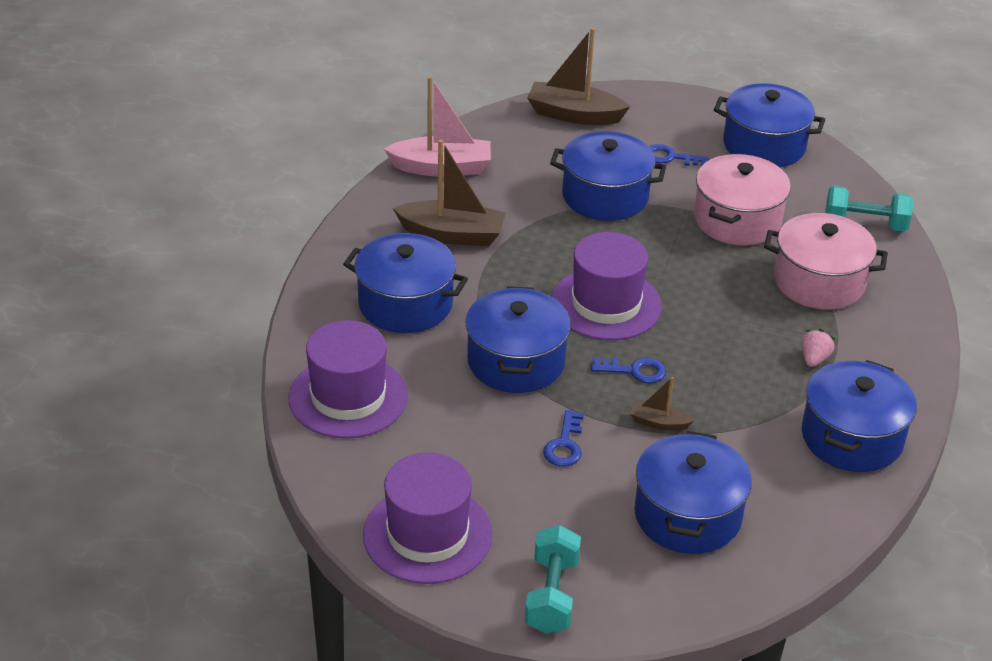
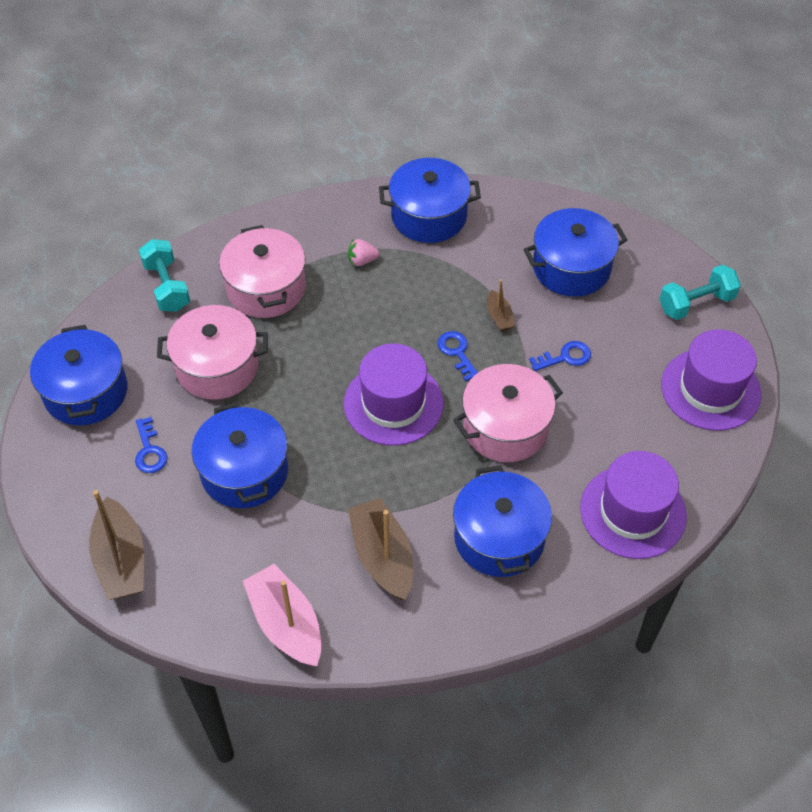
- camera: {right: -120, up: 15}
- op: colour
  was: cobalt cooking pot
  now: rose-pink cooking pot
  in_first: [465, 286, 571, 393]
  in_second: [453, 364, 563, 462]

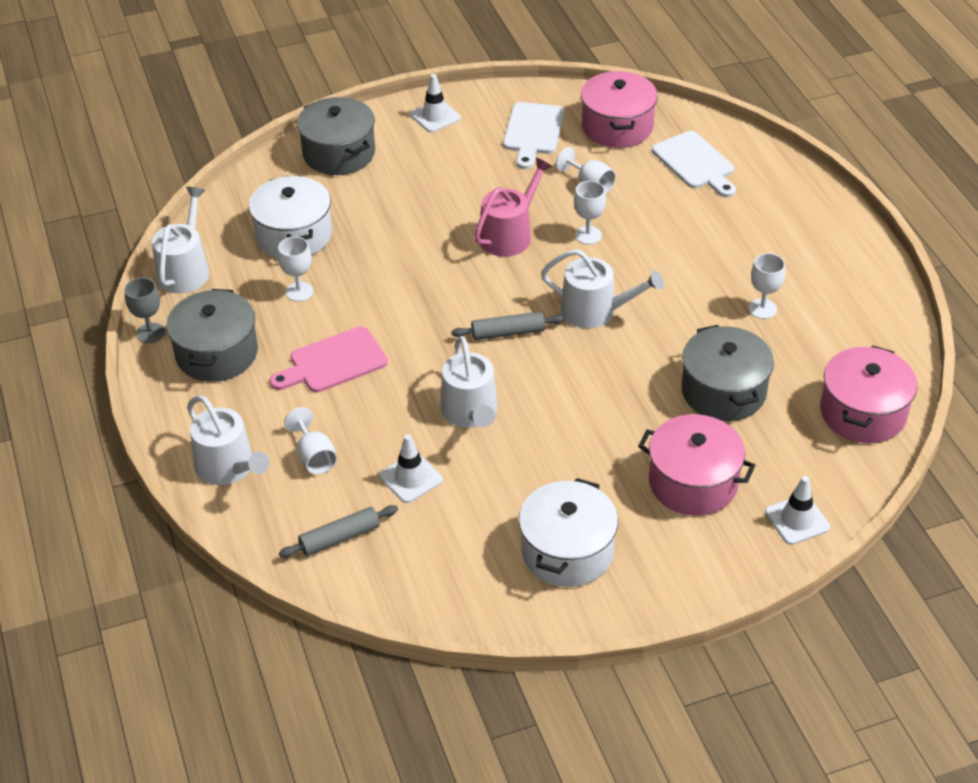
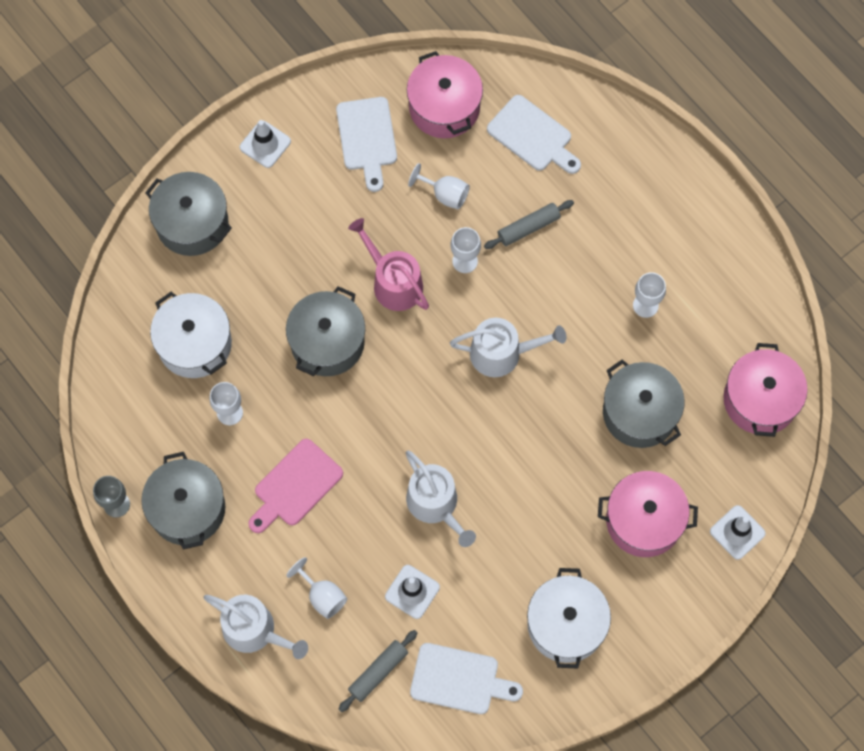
- camera: {right: -20, up: 25}
- op: spun
  was: rose-pink watering can
  in_first: [474, 158, 552, 257]
  in_second: [348, 218, 429, 311]
  clockwise: -60
- op: missing
  was: snow-white watering can
  in_first: [152, 187, 209, 293]
- op: relocated
  was: ash-grey rolling pin
  in_first: [451, 312, 564, 340]
  in_second: [484, 200, 574, 249]
- op: appeared
  now: ash-grey cooking pot
  in_second: [286, 286, 365, 376]
- op: appeared
  now: snow-white chopping board
  in_second: [410, 643, 523, 714]

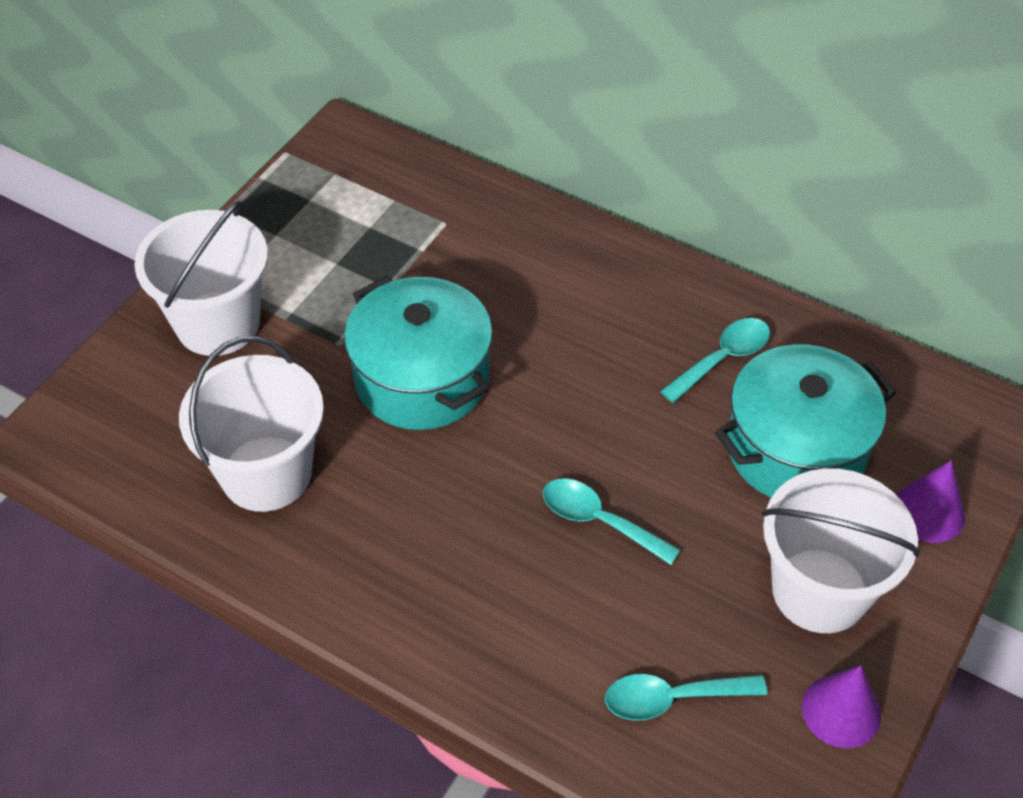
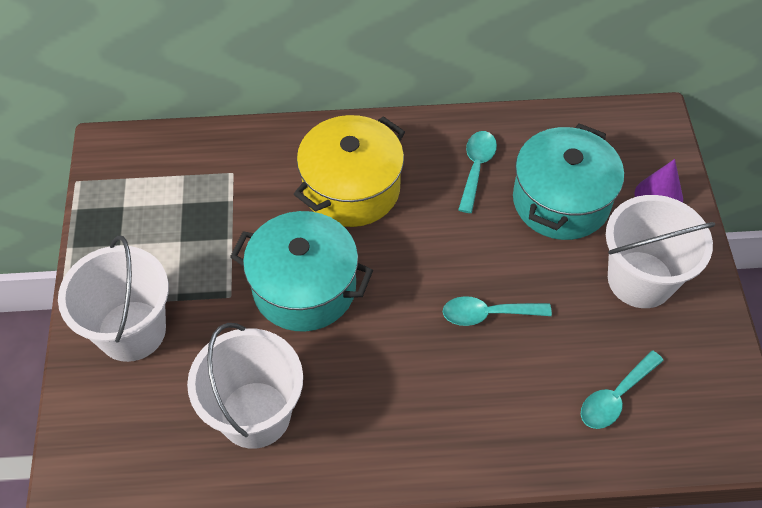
- camera: {right: -35, up: 5}
- op: missing
  was: royal purple solid cone
  in_first: [802, 666, 881, 748]
- op: appeared
  now: yellow cooking pot
  in_second: [294, 115, 405, 227]

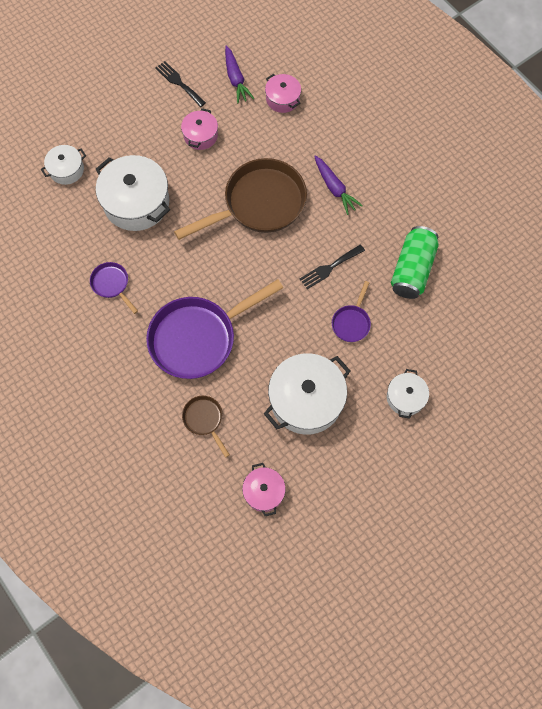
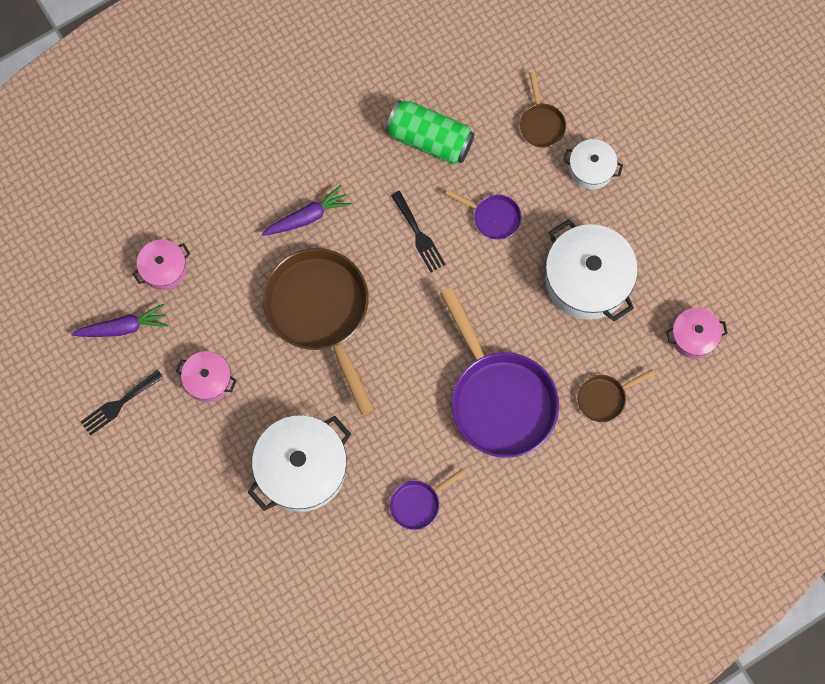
- camera: {right: -85, up: 5}
- op: missing
  was: snow-white cooking pot
  in_first: [41, 145, 86, 185]
- op: appeared
  now: dark brown skillet
  in_second: [520, 72, 566, 148]

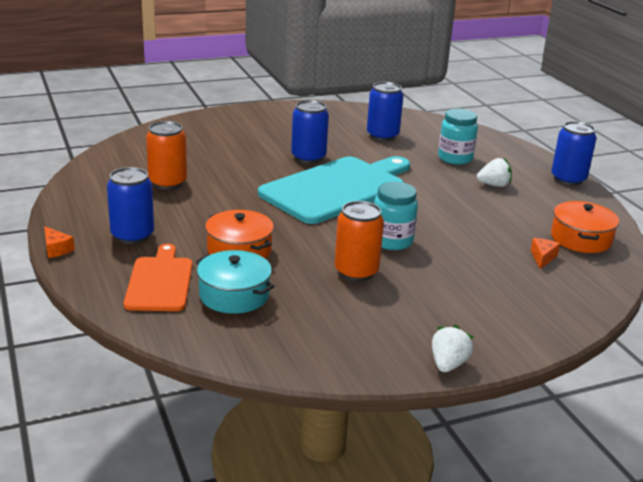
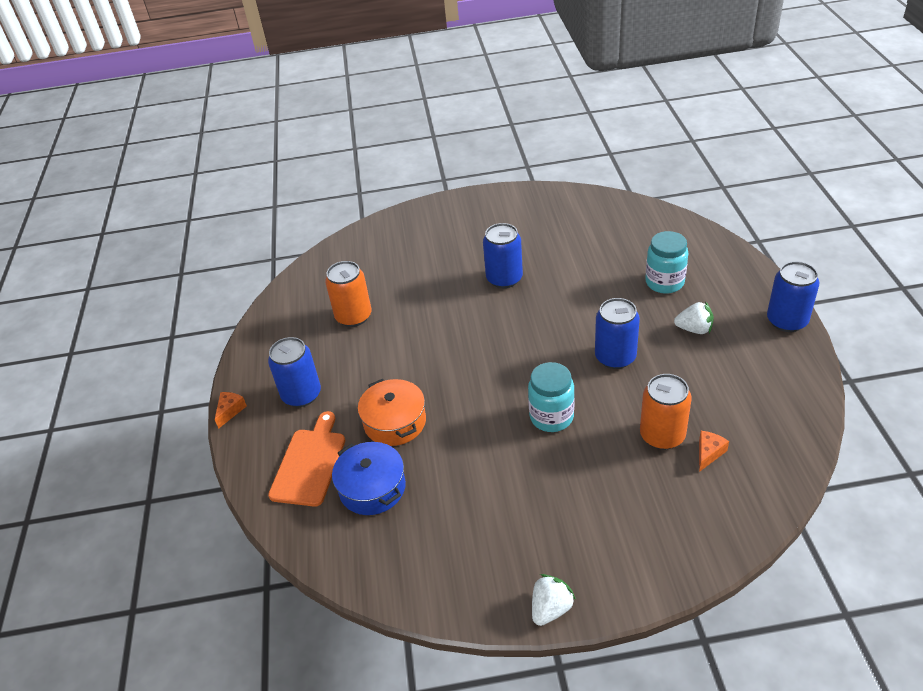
- camera: {right: 20, up: 15}
- op: relocated
  was: cobalt soda can
  in_first: [367, 82, 403, 141]
  in_second: [595, 298, 640, 369]
- op: missing
  was: turquoise chopping board
  in_first: [258, 156, 410, 224]
- op: relocated
  was: bright orange soda can
  in_first: [335, 201, 384, 281]
  in_second: [640, 374, 692, 450]
- op: missing
  was: bright orange cooking pot
  in_first: [551, 201, 619, 253]
- op: spun
  was: bright orange cheese
  in_first: [44, 226, 75, 258]
  in_second: [215, 392, 247, 429]
  clockwise: -135
- op: colour
  was: turquoise cooking pot
  now: cobalt cooking pot
  in_first: [196, 250, 275, 314]
  in_second: [332, 442, 406, 515]

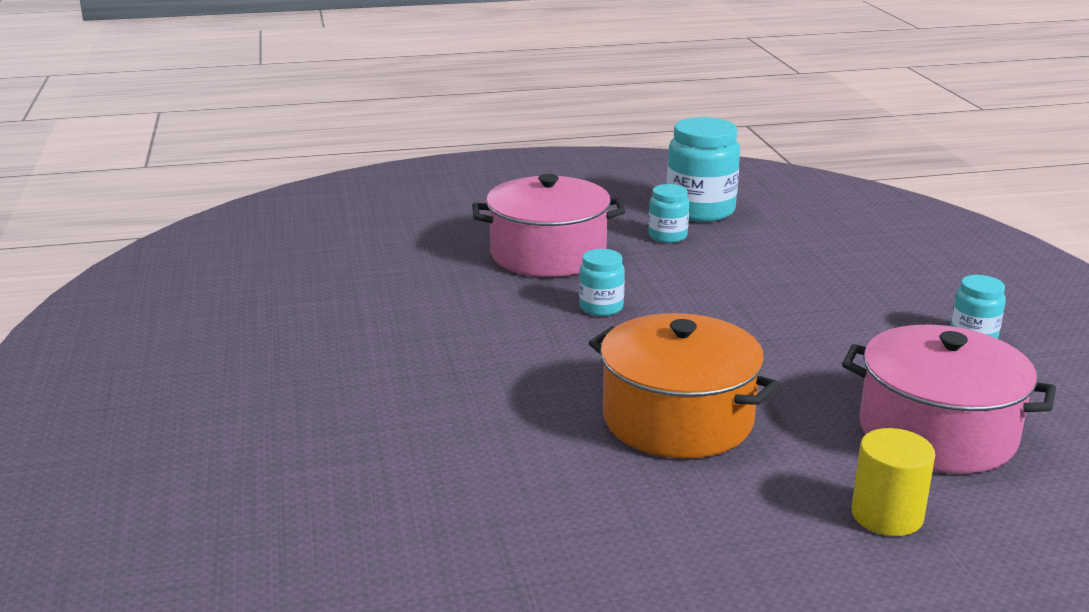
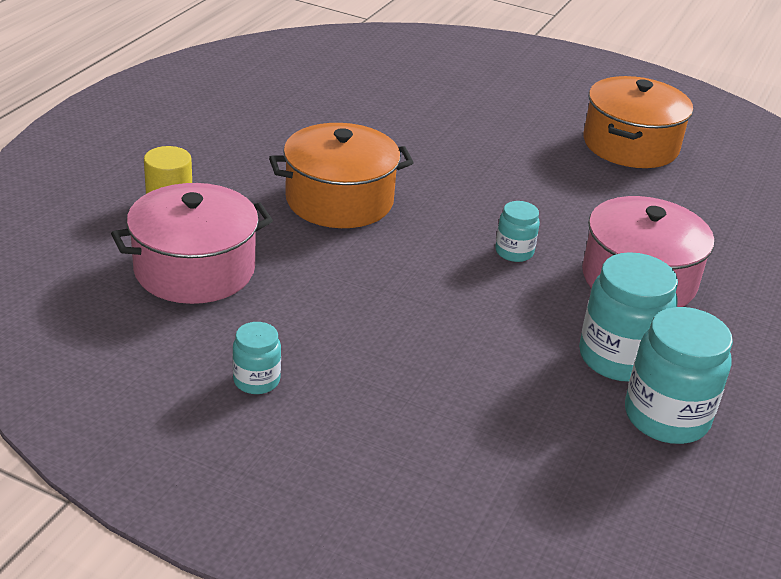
- camera: {right: 125, up: 10}
- op: size
  was: turquoise jam jar
  in_first: [648, 184, 689, 243]
  in_second: [579, 252, 678, 382]
  ratio: 1.86
- op: appeared
  now: bright orange cooking pot
  in_second: [583, 76, 693, 168]

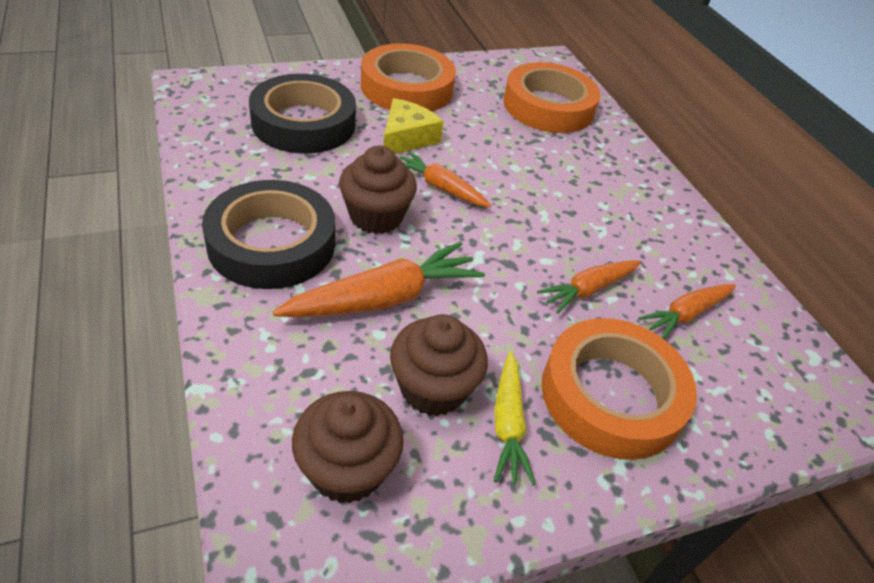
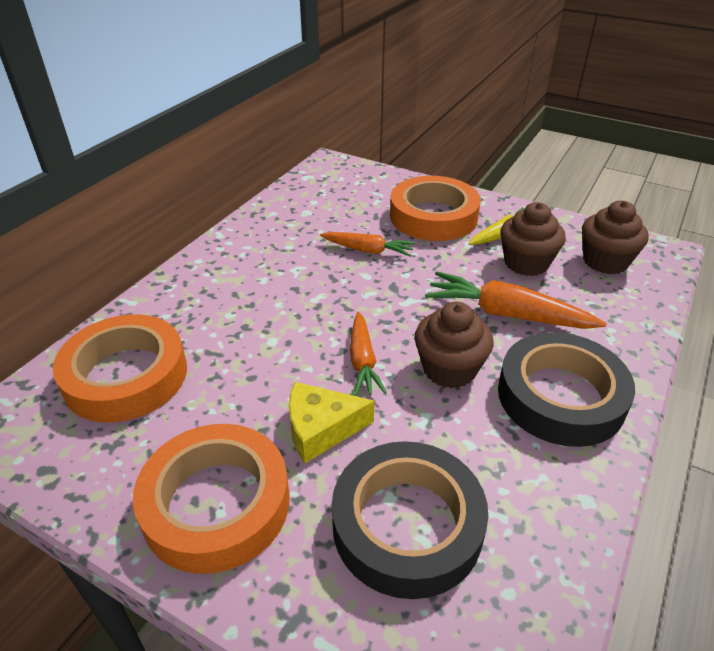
- camera: {right: -125, up: -5}
- op: missing
  was: bright orange carrot
  in_first: [638, 284, 736, 339]

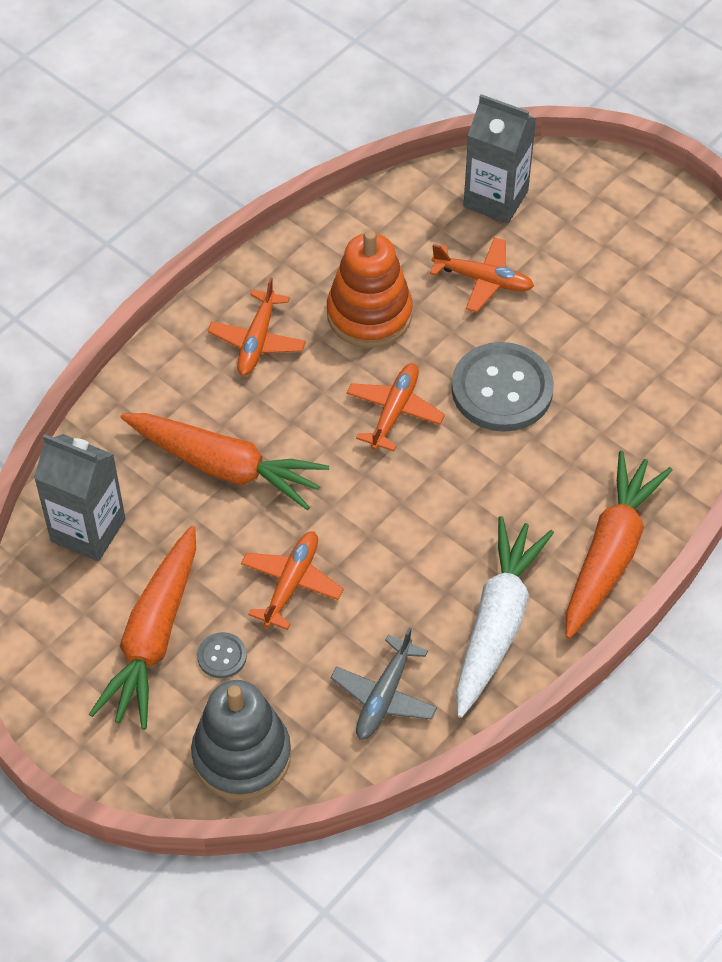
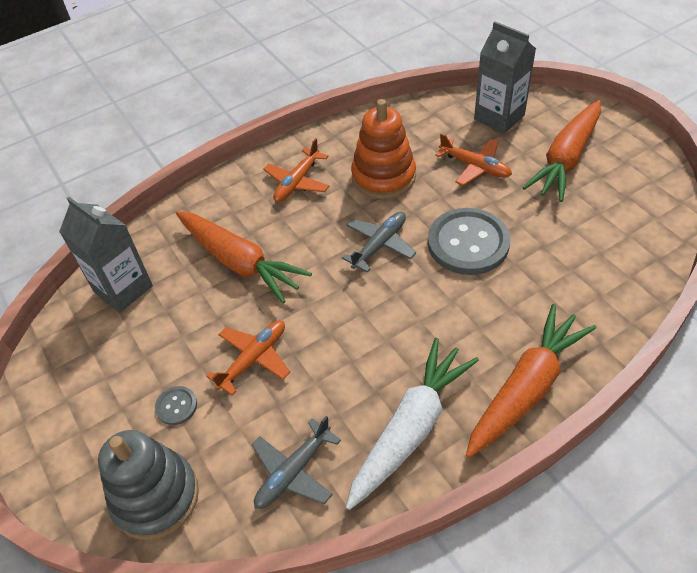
- camera: {right: 20, up: -5}
- op: colour
  was: bright orange aeroplane
  now: ash-grey aeroplane
  in_first: [347, 363, 445, 451]
  in_second: [341, 212, 416, 273]
- op: relocated
  was: bright orange carrot
  in_first: [89, 526, 196, 730]
  in_second: [523, 100, 601, 202]

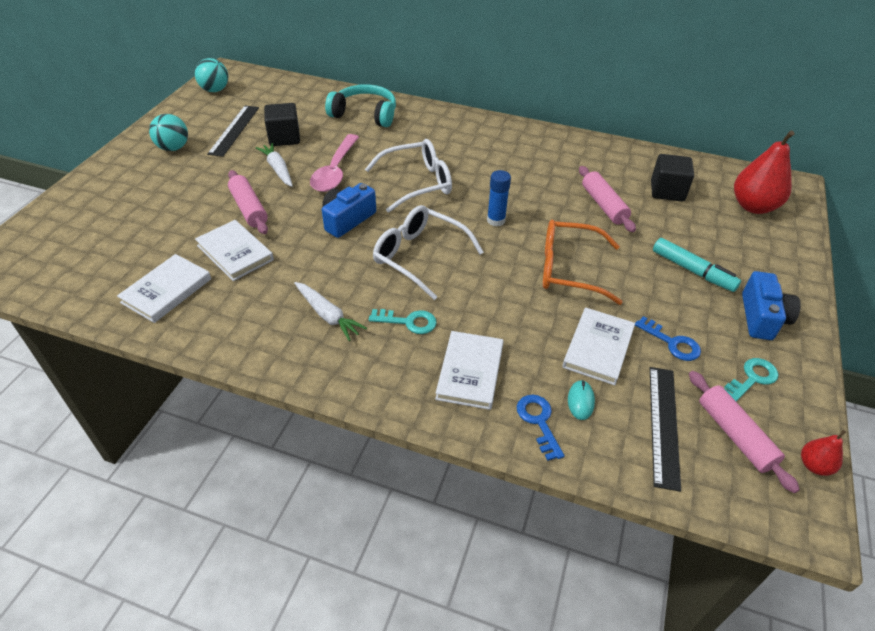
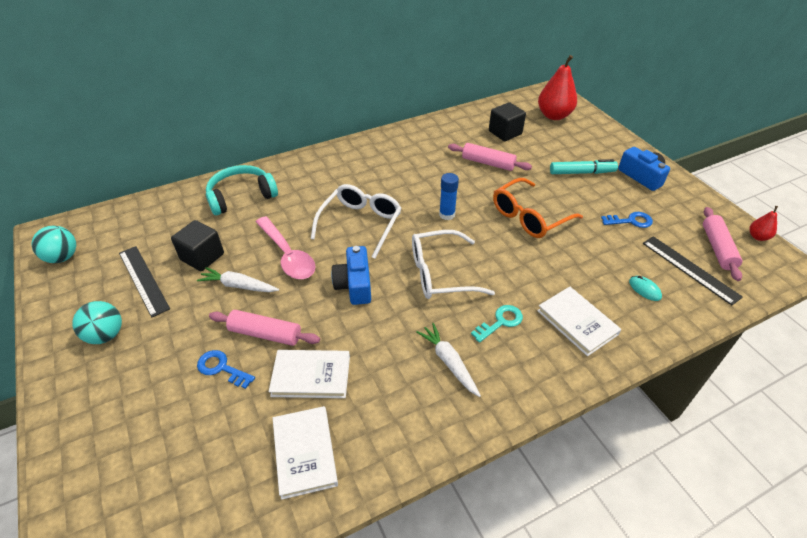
- camera: {right: -45, up: 0}
- op: spun
  was: snow-white carrot
  in_first: [294, 282, 367, 341]
  in_second: [416, 323, 481, 397]
  clockwise: -120
- op: missing
  was: snow-white book
  in_first: [562, 308, 635, 385]
- op: missing
  was: turquoise latchkey
  in_first: [724, 358, 779, 401]
- op: spun
  was: rose-pink rolling pin
  in_first: [689, 371, 800, 493]
  in_second: [703, 207, 742, 281]
  clockwise: 75
- op: relocated
  was: cobalt latchkey
  in_first: [516, 395, 565, 461]
  in_second: [197, 350, 255, 389]

